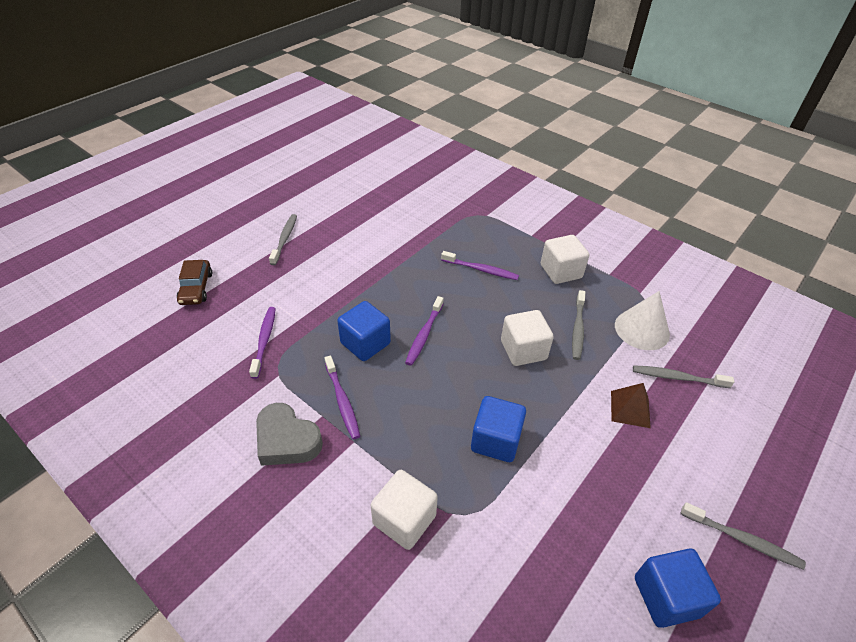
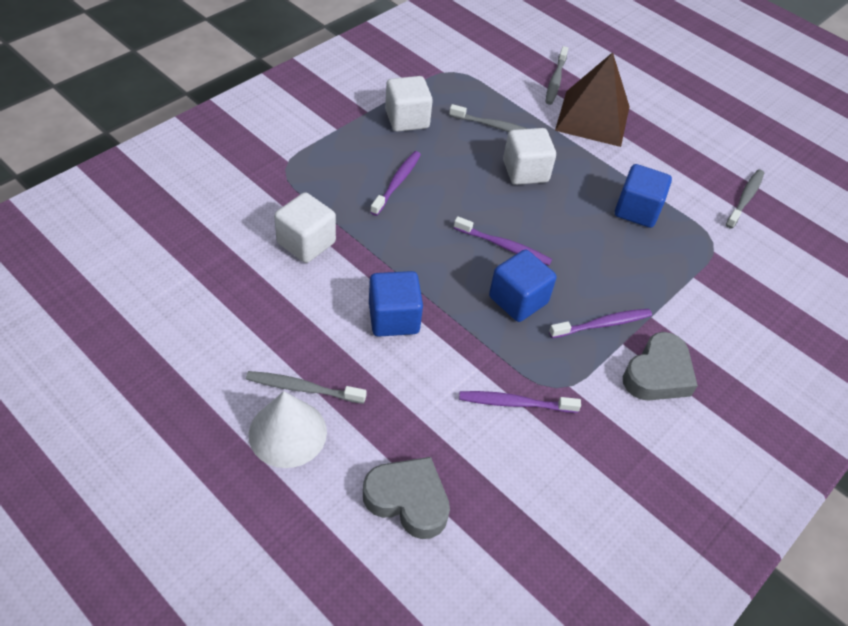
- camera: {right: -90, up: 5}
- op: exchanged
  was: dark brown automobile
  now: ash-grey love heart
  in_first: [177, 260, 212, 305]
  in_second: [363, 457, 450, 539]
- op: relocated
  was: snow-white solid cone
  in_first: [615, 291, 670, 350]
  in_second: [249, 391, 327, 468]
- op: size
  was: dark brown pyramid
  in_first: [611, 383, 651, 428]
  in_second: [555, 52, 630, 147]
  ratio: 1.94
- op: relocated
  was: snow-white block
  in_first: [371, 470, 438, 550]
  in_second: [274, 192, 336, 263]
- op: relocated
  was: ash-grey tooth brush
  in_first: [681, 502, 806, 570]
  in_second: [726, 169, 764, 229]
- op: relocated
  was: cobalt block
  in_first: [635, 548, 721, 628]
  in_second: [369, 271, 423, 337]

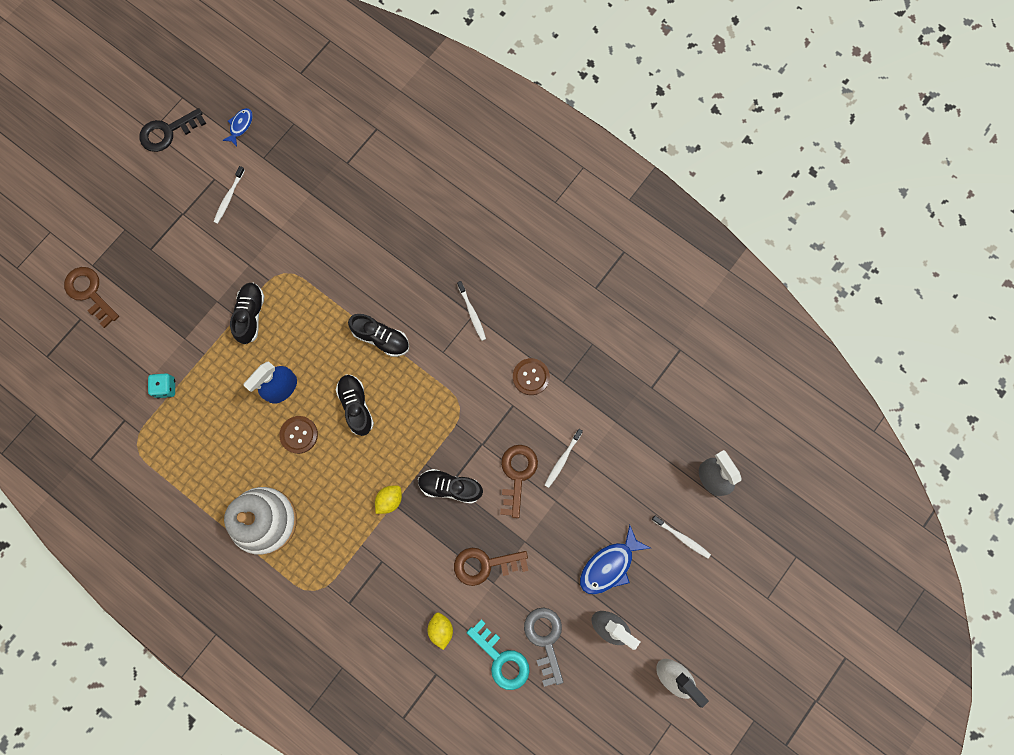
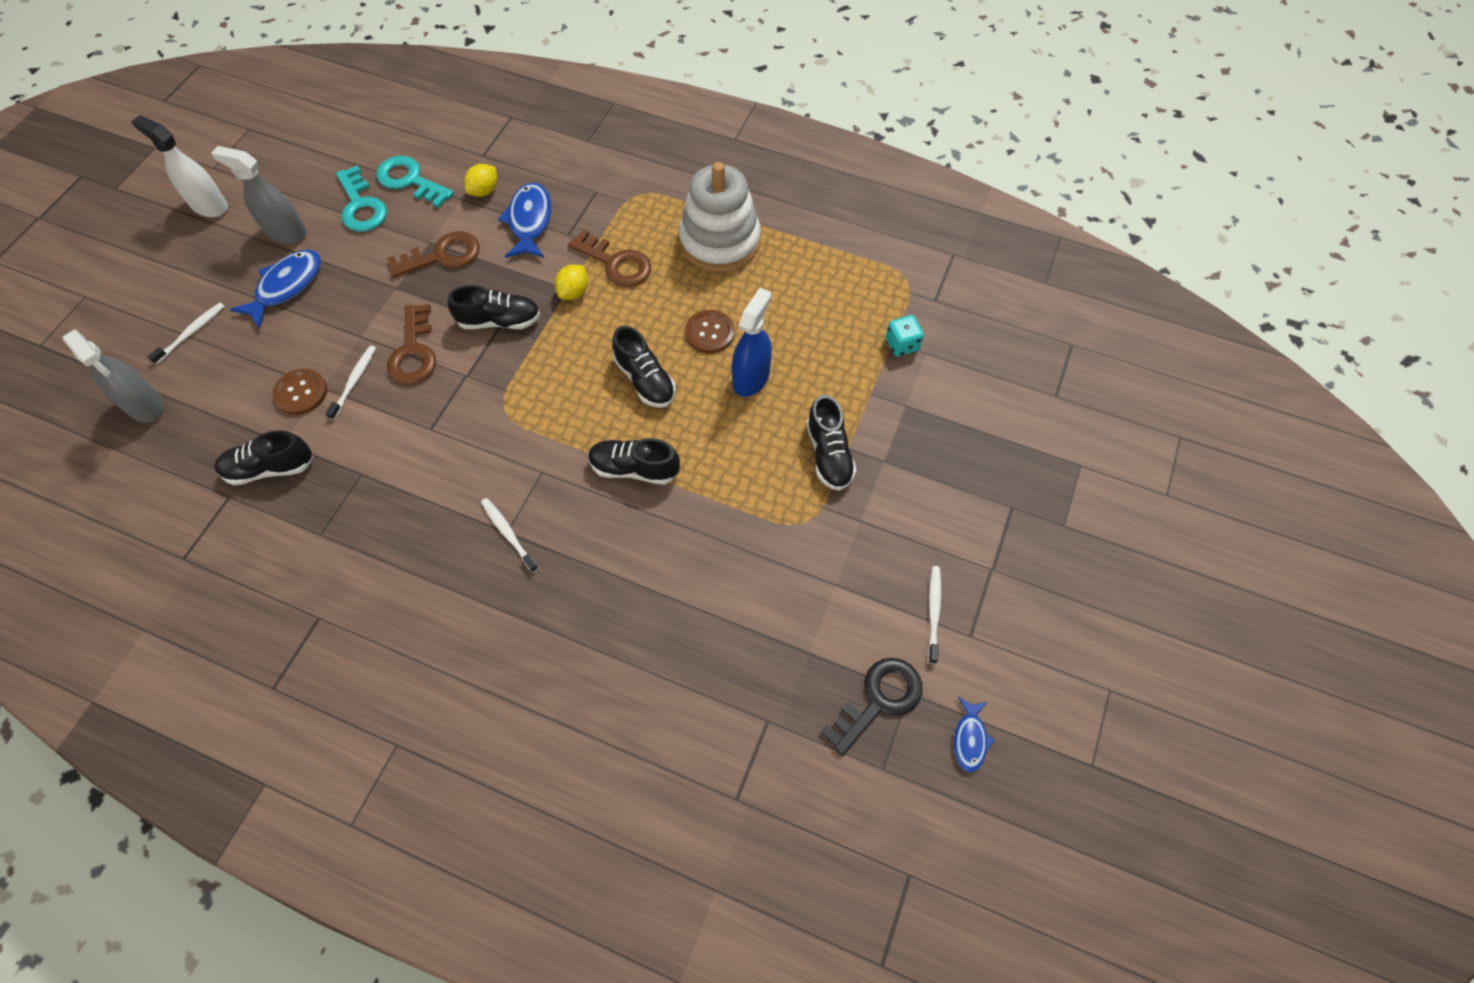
- camera: {right: 165, up: -15}
- op: relocated
  was: jet-black latchkey
  in_first: [139, 108, 206, 152]
  in_second: [821, 658, 923, 756]
- op: relocated
  was: dark brown latchkey
  in_first: [64, 267, 119, 328]
  in_second: [568, 230, 651, 287]
- op: relocated
  was: dark brown shirt button
  in_first: [513, 358, 550, 395]
  in_second: [272, 368, 327, 415]
- op: spun
  was: snow-white tooth brush
  in_first: [652, 516, 711, 558]
  in_second: [147, 303, 225, 365]
  clockwise: 105
- op: colour
  was: ash-grey latchkey
  now: turquoise latchkey
  in_first: [524, 608, 564, 687]
  in_second: [336, 165, 387, 232]
- op: spun
  was: yellow toy lemon
  in_first: [427, 612, 453, 650]
  in_second: [464, 164, 497, 197]
  clockwise: 60
- op: appeared
  now: cobalt fish
  in_second: [498, 183, 551, 258]
- op: appeared
  now: jet-black shoe
  in_second: [214, 430, 313, 485]

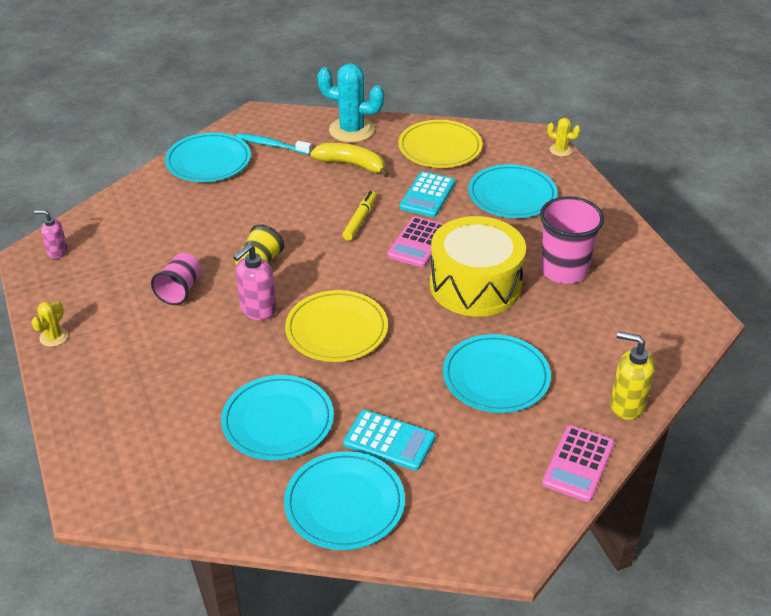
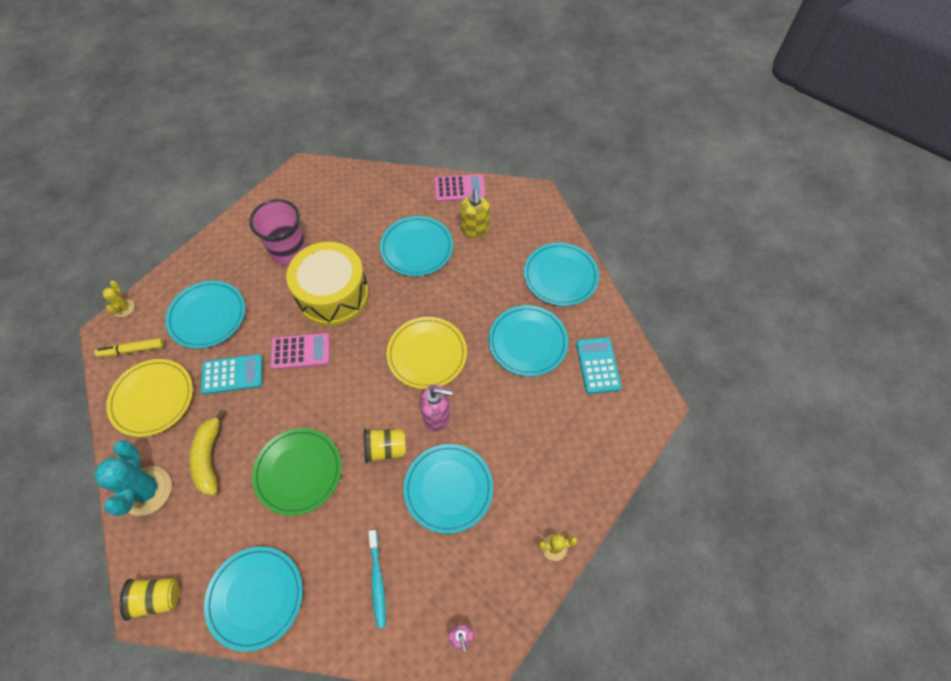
- camera: {right: -120, up: 20}
- op: relocated
  was: turquoise tooth brush
  in_first: [236, 133, 312, 154]
  in_second: [368, 530, 386, 629]
- op: relocated
  was: yellow felt pen
  in_first: [342, 191, 377, 241]
  in_second: [94, 338, 164, 357]
- op: exchanged
  was: rose-pink beaker
  now: turquoise plate
  in_first: [151, 253, 201, 305]
  in_second: [404, 444, 493, 534]
- op: relocated
  was: yellow soap dispenser
  in_first: [610, 332, 655, 420]
  in_second: [460, 189, 490, 238]
- op: relocated
  was: turquoise pocket calculator
  in_first: [343, 410, 436, 471]
  in_second: [576, 337, 622, 394]
- op: appeared
  now: leaf-green plate
  in_second: [252, 428, 342, 516]
- op: appeared
  now: yellow beaker
  in_second: [120, 578, 179, 621]

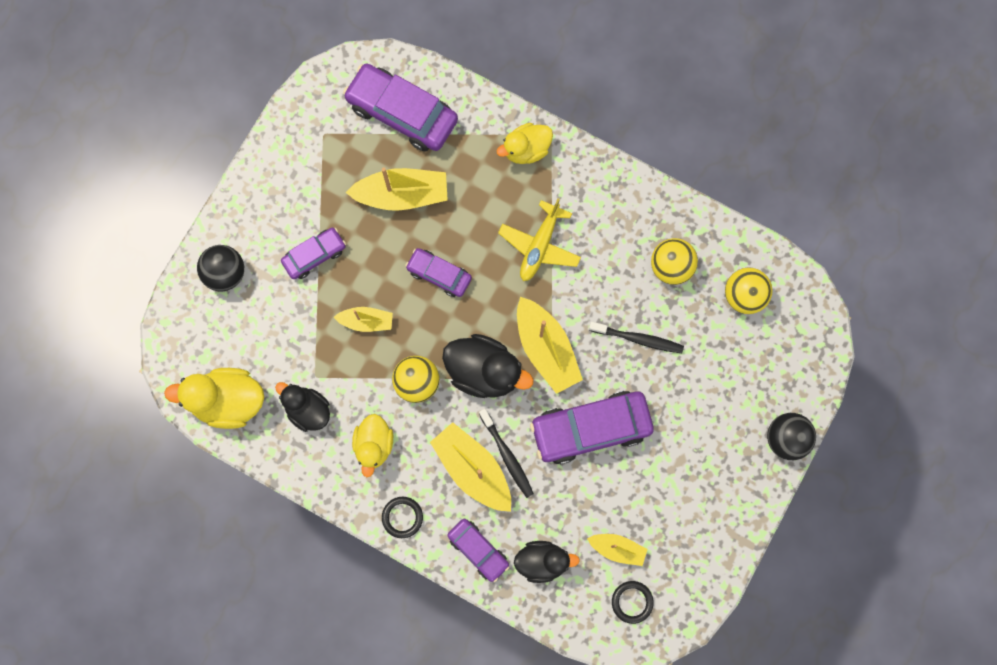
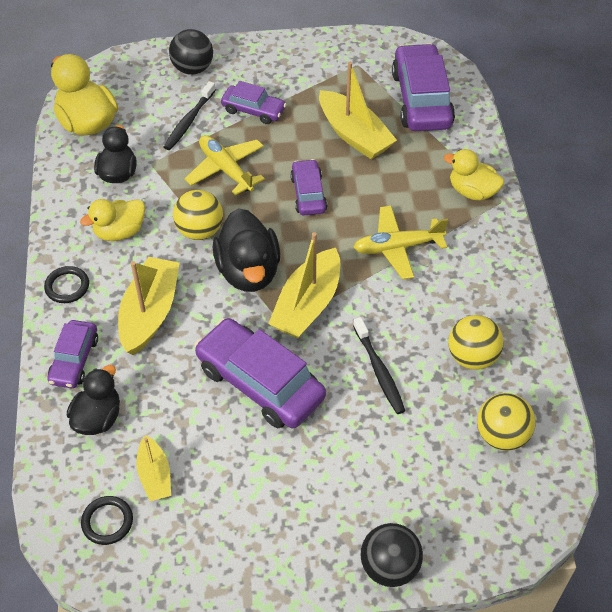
- camera: {right: 55, up: -25}
- op: exchanged
  was: yellow sailboat
  now: yellow aeroplane
  in_first: [334, 307, 393, 332]
  in_second: [185, 135, 265, 196]
- op: relocated
  was: jet-black tooth brush
  in_first: [479, 409, 534, 498]
  in_second: [164, 81, 216, 150]
- op: spun
  was: jet-black duck
  in_first: [514, 541, 580, 583]
  in_second: [67, 365, 120, 435]
  clockwise: -120

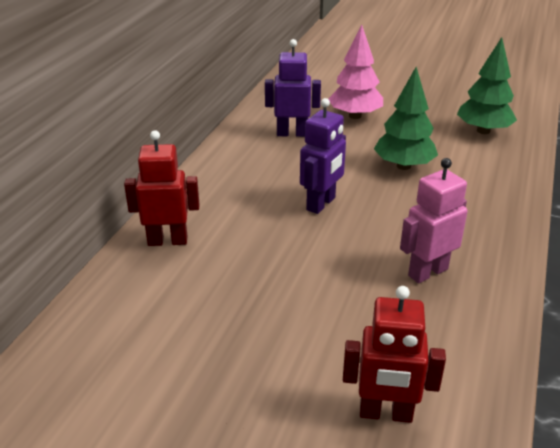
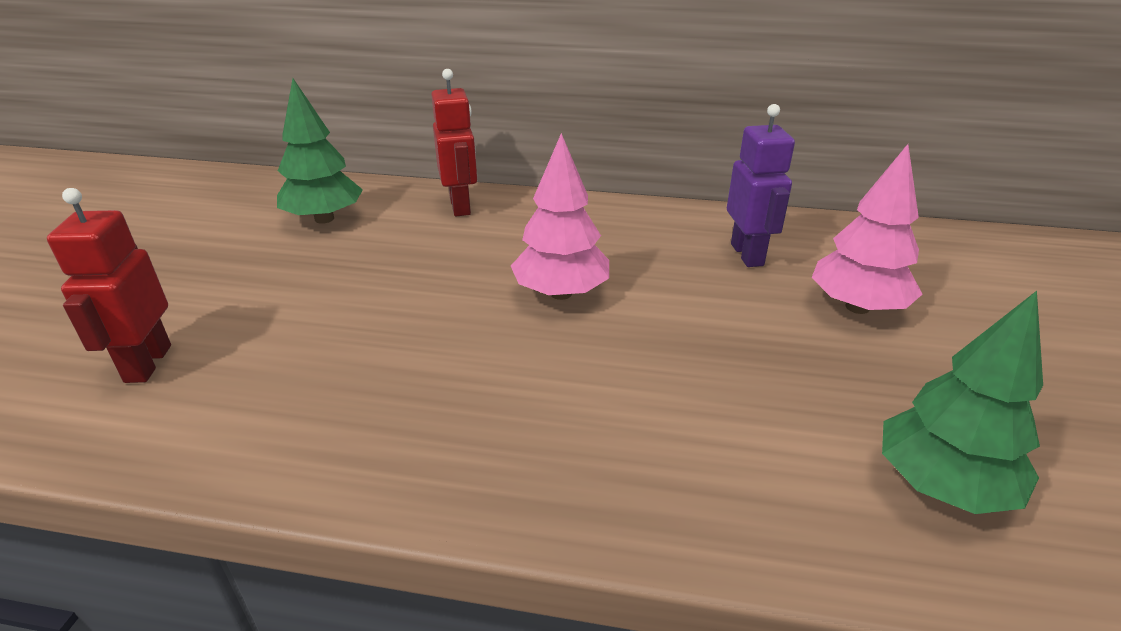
- camera: {right: 80, up: 0}
- op: relocated
  was: leaf-green tree
  in_first: [374, 67, 438, 170]
  in_second: [277, 78, 363, 224]
- op: exchanged
  was: royal purple toy robot
  now: rose-pink tree
  in_first: [300, 98, 346, 214]
  in_second: [511, 133, 609, 300]
- op: missing
  was: rose-pink toy robot
  in_first: [400, 158, 468, 283]

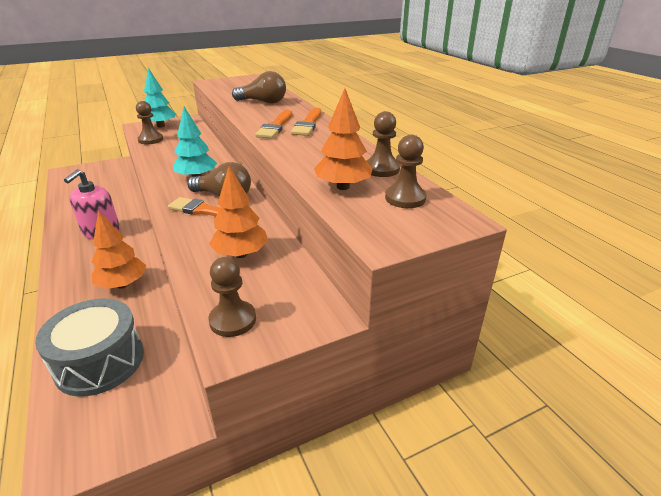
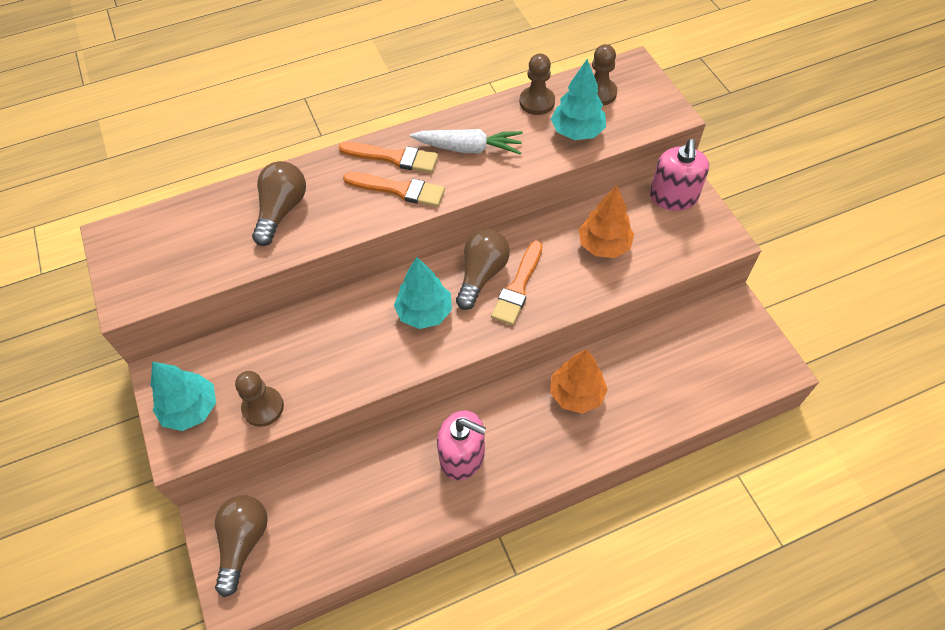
- camera: {right: -85, up: 25}
- op: colour
  was: bright orange tree
  now: turquoise tree
  in_first: [314, 88, 372, 190]
  in_second: [551, 59, 606, 140]
- op: missing
  was: dark brown chess pawn
  in_first: [208, 257, 256, 337]
- op: missing
  was: ash-grey toy drum
  in_first: [35, 299, 144, 397]
- op: appeared
  now: snow-white carrot
  in_second: [410, 129, 523, 154]
- op: appeared
  now: rose-pink soap dispenser
  in_second: [650, 139, 709, 211]
- op: appeared
  now: dark brown bulb
  in_second: [215, 495, 268, 597]

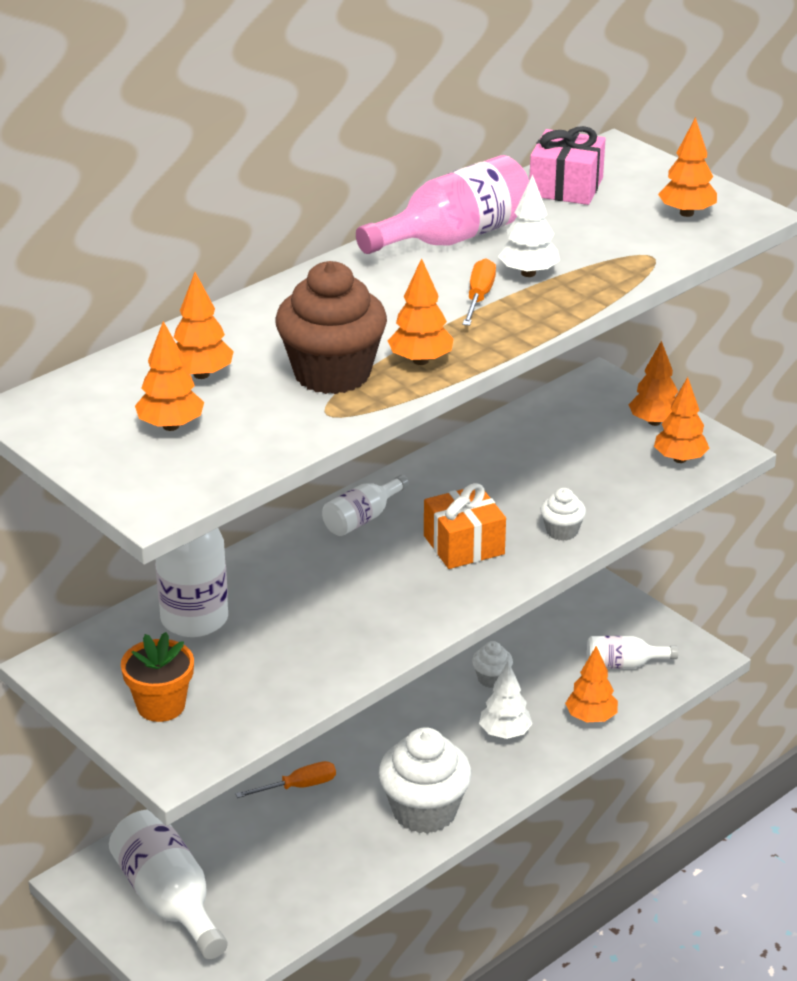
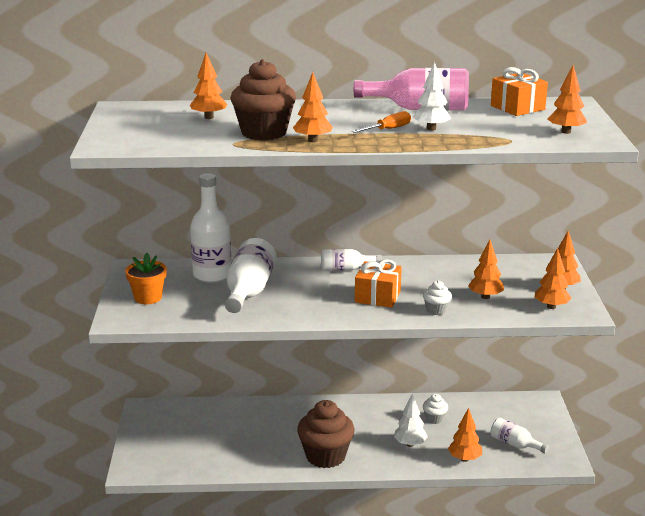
- camera: {right: 40, up: -10}
- op: colour
  was: rose-pink present
  now: bright orange present
  in_first: [529, 126, 605, 205]
  in_second: [491, 67, 548, 116]
- op: relocated
  was: bright orange tree
  in_first: [135, 321, 204, 431]
  in_second: [468, 239, 504, 299]
- op: colour
  was: snow-white muffin
  now: dark brown muffin
  in_first: [379, 727, 472, 834]
  in_second: [297, 400, 355, 468]
- op: missing
  was: bright orange screwdriver
  in_first: [235, 761, 336, 798]
- op: relocated
  was: snow-white flask
  in_first: [109, 809, 228, 959]
  in_second: [225, 238, 276, 313]

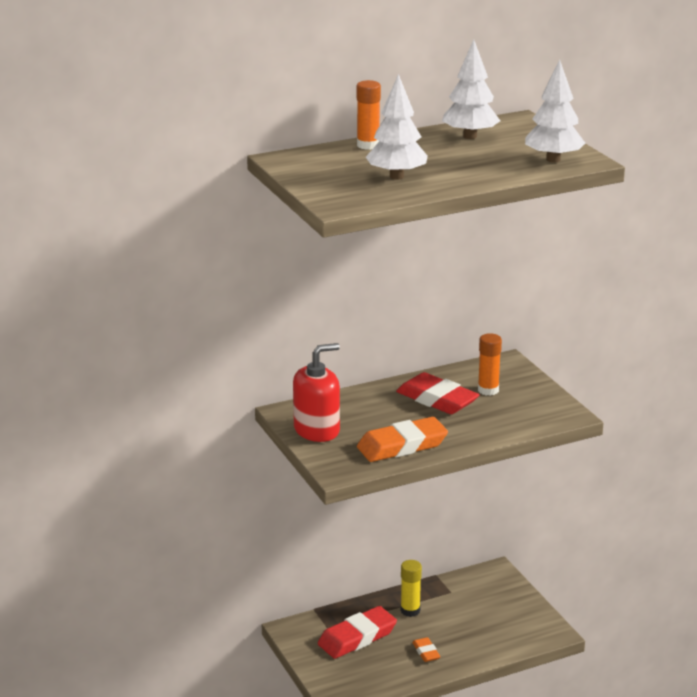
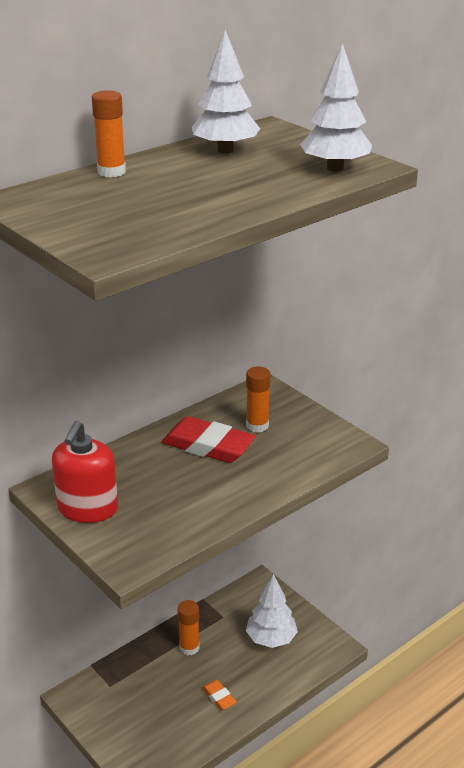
- camera: {right: -15, up: 5}
- op: relocated
  was: snow-white tree
  in_first: [366, 74, 428, 179]
  in_second: [246, 574, 298, 648]
- op: spun
  was: crimson soap dispenser
  in_first: [293, 343, 340, 442]
  in_second: [52, 421, 118, 523]
  clockwise: 150
- op: missing
  was: bright orange pencil eraser
  in_first: [357, 417, 448, 462]
- op: colour
  was: yellow glue stick
  now: bright orange glue stick
  in_first: [400, 560, 422, 617]
  in_second: [178, 600, 200, 655]
- op: missing
  was: crimson pencil eraser
  in_first: [318, 606, 397, 659]

